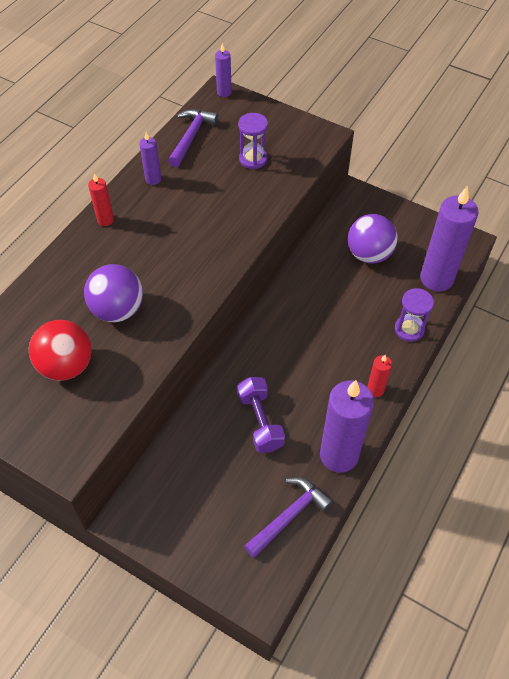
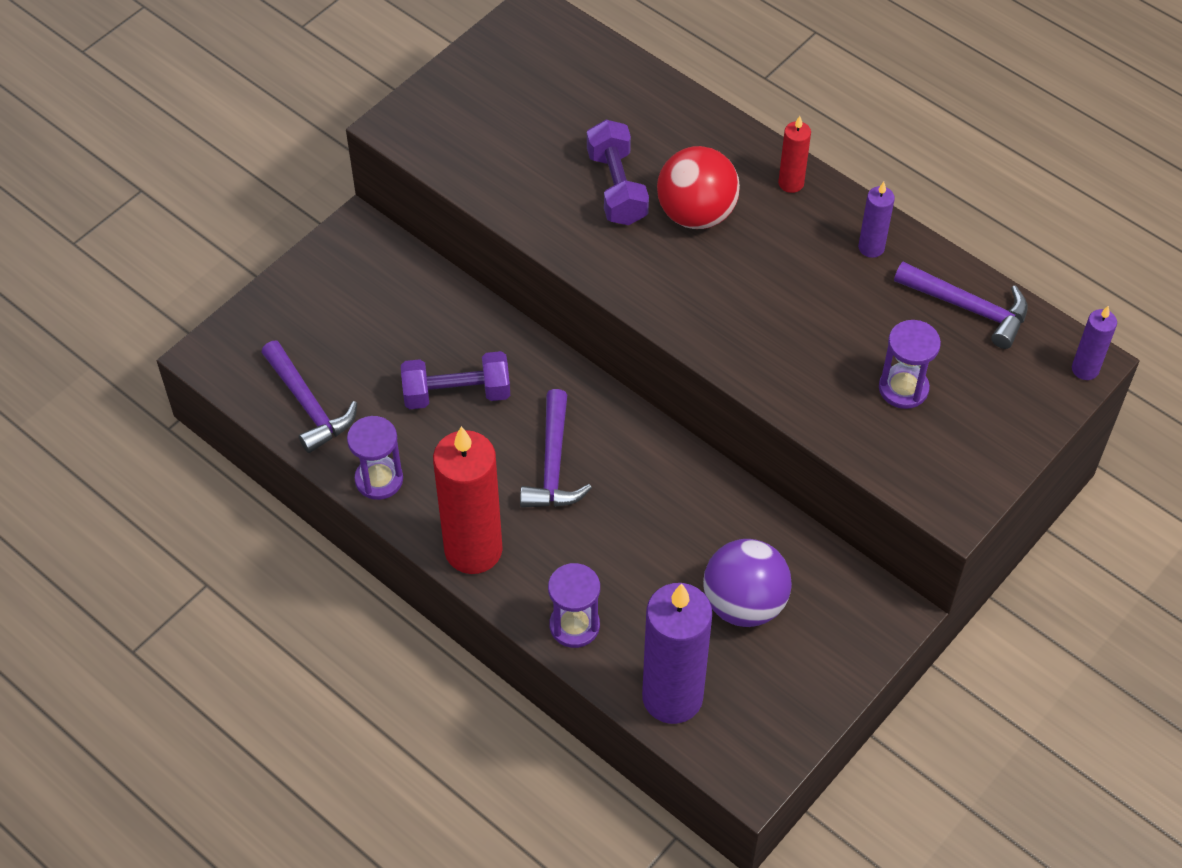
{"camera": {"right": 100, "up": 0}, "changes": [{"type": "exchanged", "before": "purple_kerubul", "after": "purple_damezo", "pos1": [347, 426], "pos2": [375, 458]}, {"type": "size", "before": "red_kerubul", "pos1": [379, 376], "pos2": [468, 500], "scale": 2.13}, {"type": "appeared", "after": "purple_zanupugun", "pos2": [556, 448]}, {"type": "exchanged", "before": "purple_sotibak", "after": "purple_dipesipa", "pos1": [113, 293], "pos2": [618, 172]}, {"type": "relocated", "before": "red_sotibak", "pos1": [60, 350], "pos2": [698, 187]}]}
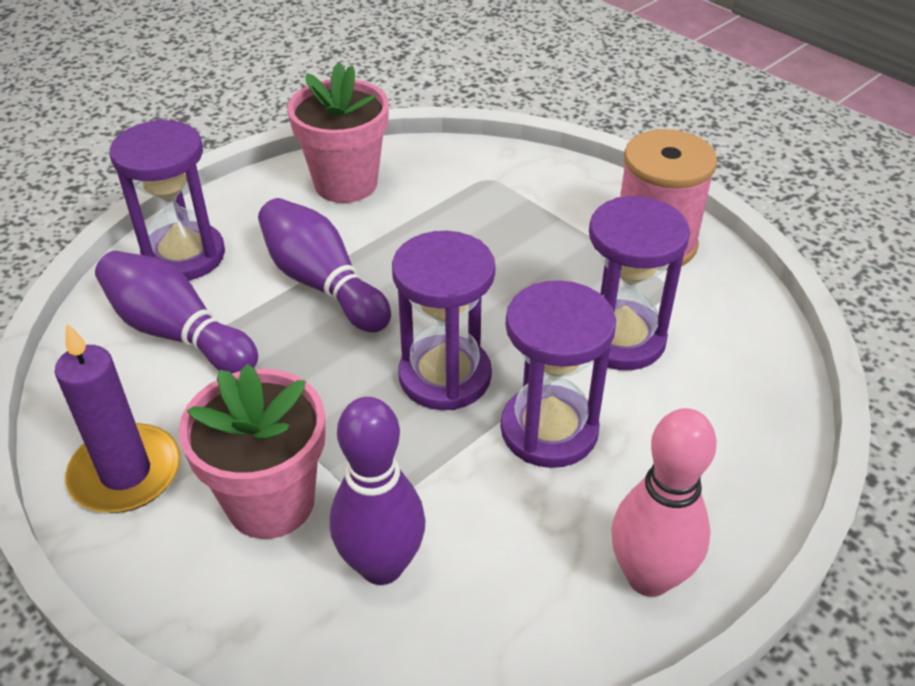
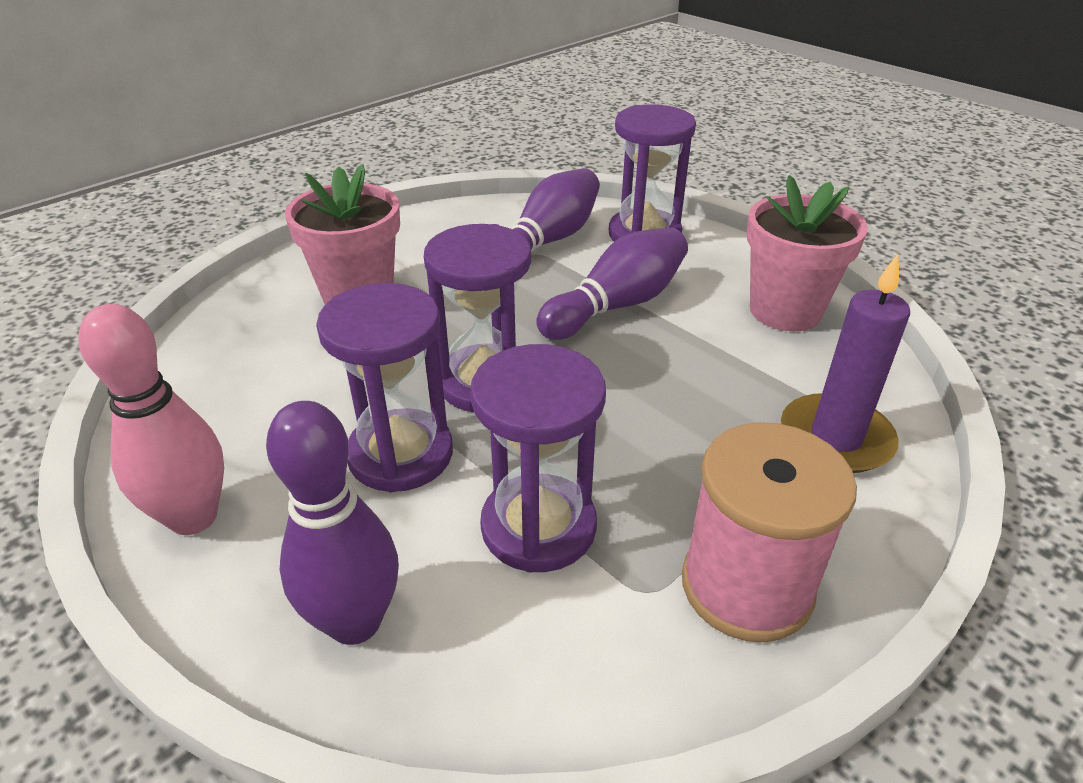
{"camera": {"right": 90, "up": -5}, "changes": [{"type": "relocated", "before": "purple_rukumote", "pos1": [377, 491], "pos2": [332, 523]}, {"type": "relocated", "before": "purple_kerubul", "pos1": [117, 418], "pos2": [845, 363]}]}
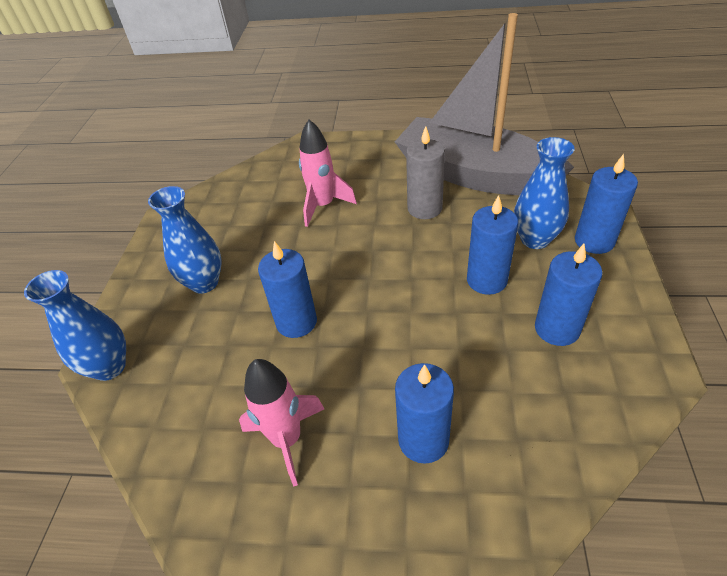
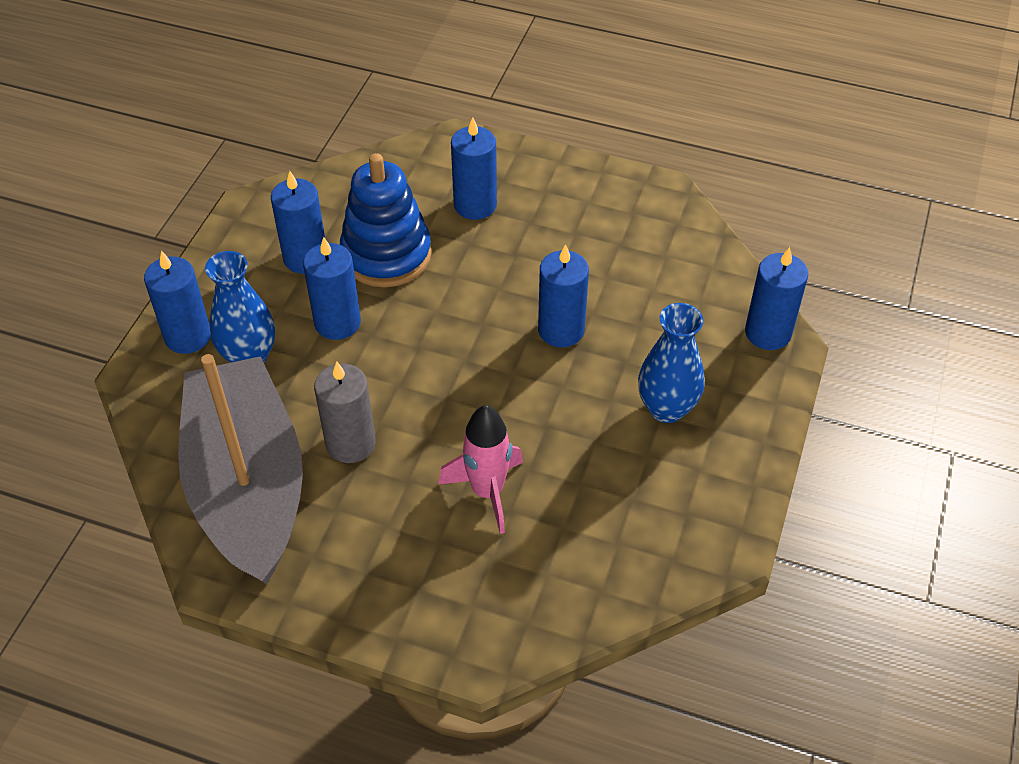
{"camera": {"right": -170, "up": 5}, "changes": [{"type": "spun", "before": "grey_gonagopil", "pos1": [484, 104], "pos2": [240, 469], "turn": -150}, {"type": "appeared", "after": "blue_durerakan", "pos2": [386, 220]}, {"type": "exchanged", "before": "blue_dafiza", "after": "blue_kerubul", "pos1": [75, 325], "pos2": [776, 298]}, {"type": "missing", "before": "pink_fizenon", "pos1": [281, 423]}]}
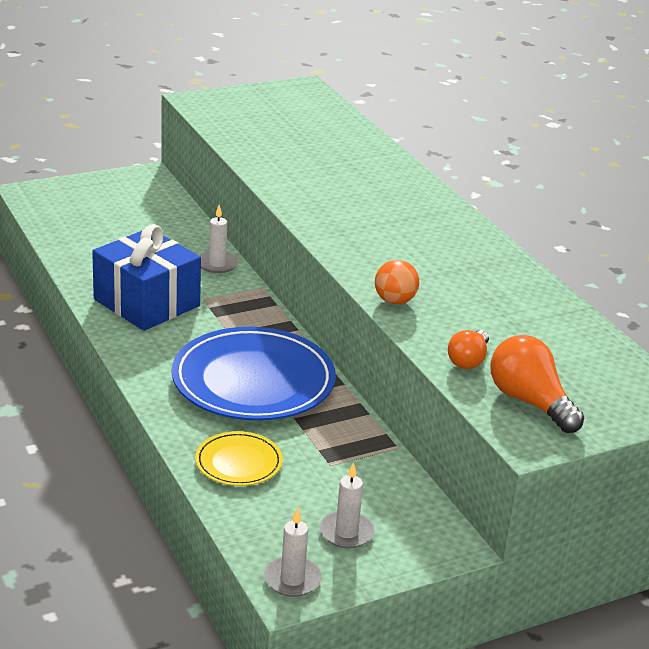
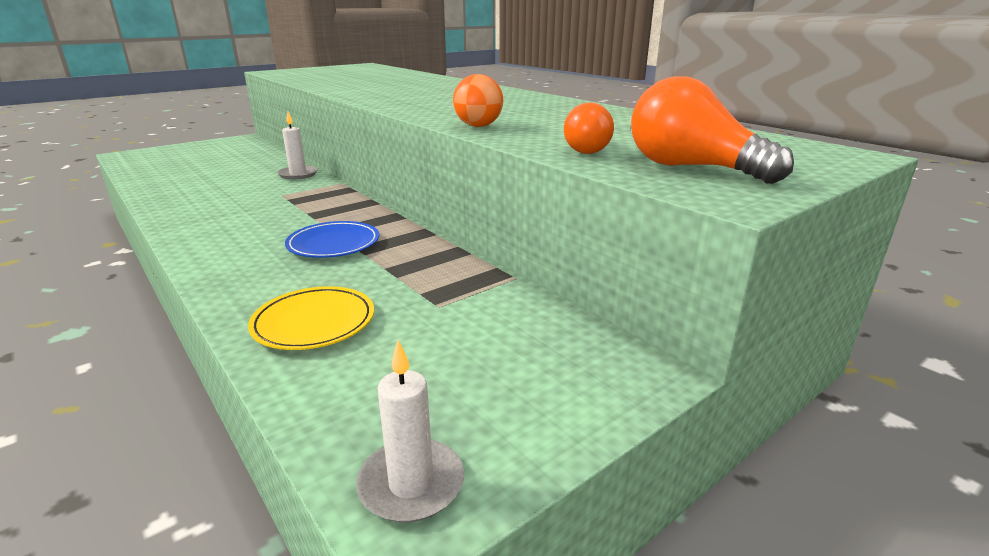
{"camera": {"right": -10, "up": -5}, "changes": [{"type": "size", "before": "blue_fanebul", "pos1": [254, 374], "pos2": [332, 239], "scale": 0.49}, {"type": "missing", "before": "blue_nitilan", "pos1": [146, 277]}, {"type": "missing", "before": "white_kerubul", "pos1": [347, 505]}]}
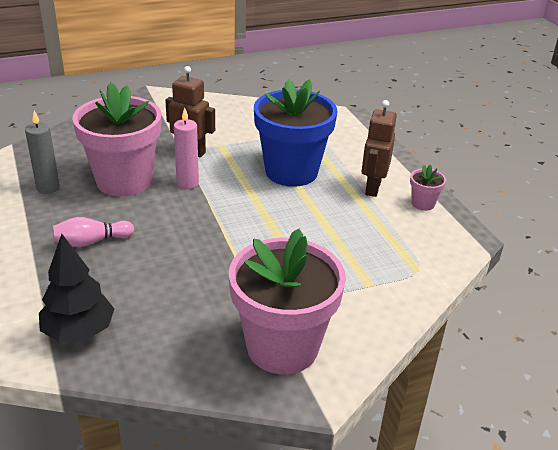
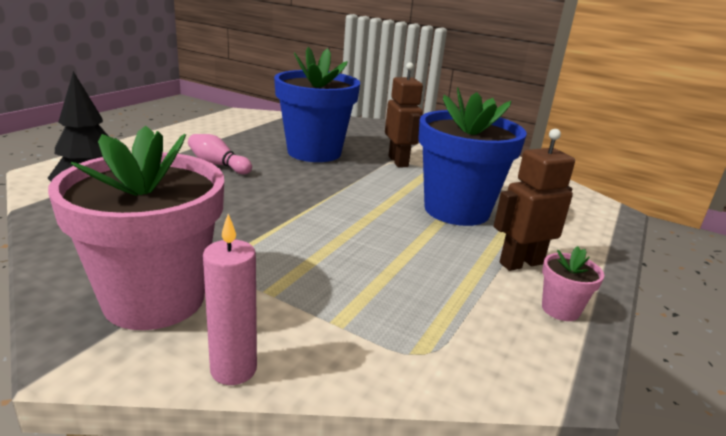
{"camera": {"right": 50, "up": -10}, "changes": [{"type": "relocated", "before": "pink_kerubul", "pos1": [186, 148], "pos2": [230, 299]}, {"type": "colour", "before": "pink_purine", "after": "blue_purine", "pos1": [116, 139], "pos2": [317, 104]}, {"type": "missing", "before": "grey_kerubul", "pos1": [42, 152]}]}
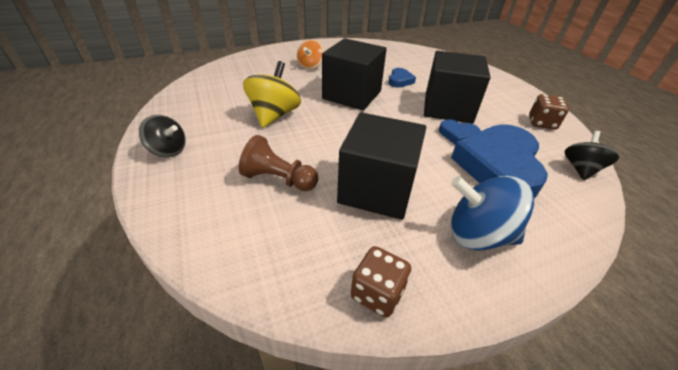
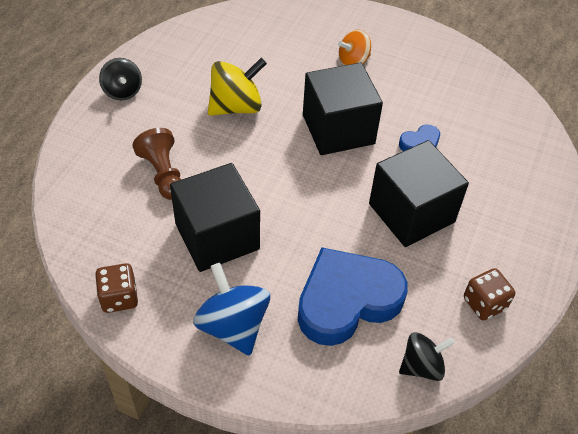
{"camera": {"right": 45, "up": 10}, "changes": [{"type": "missing", "before": "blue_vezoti", "pos1": [460, 132]}]}
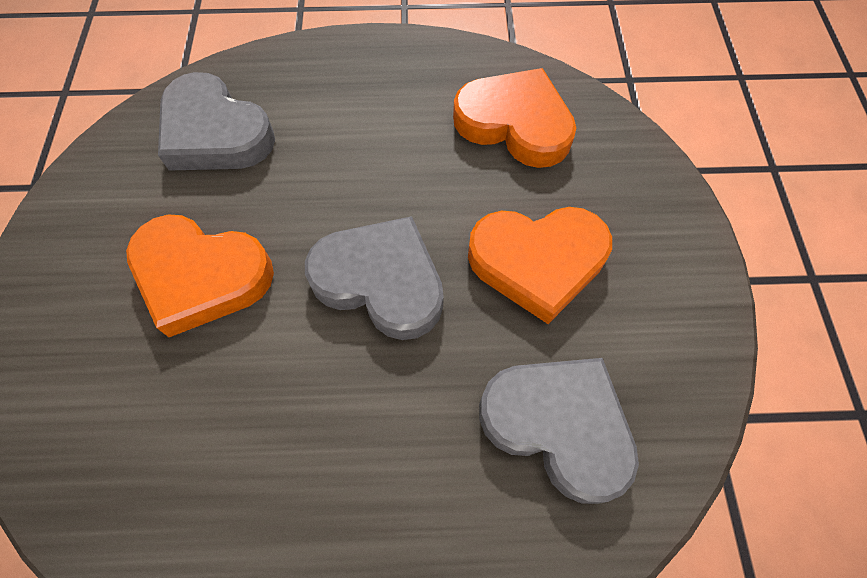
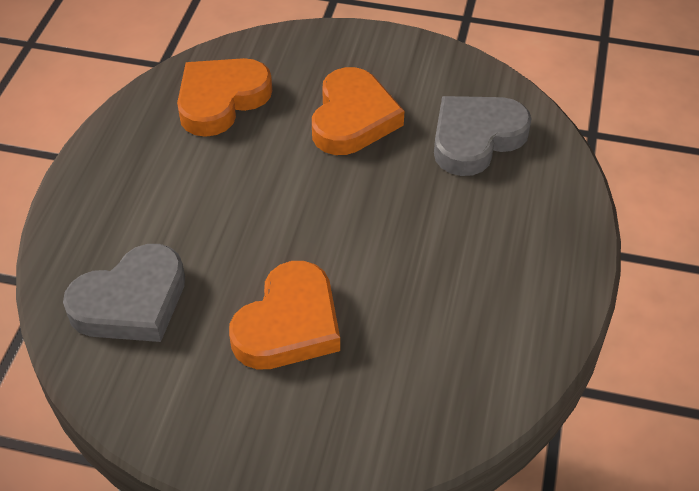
{"camera": {"right": -75, "up": -15}, "changes": [{"type": "missing", "before": "grey_vezoti", "pos1": [374, 278]}]}
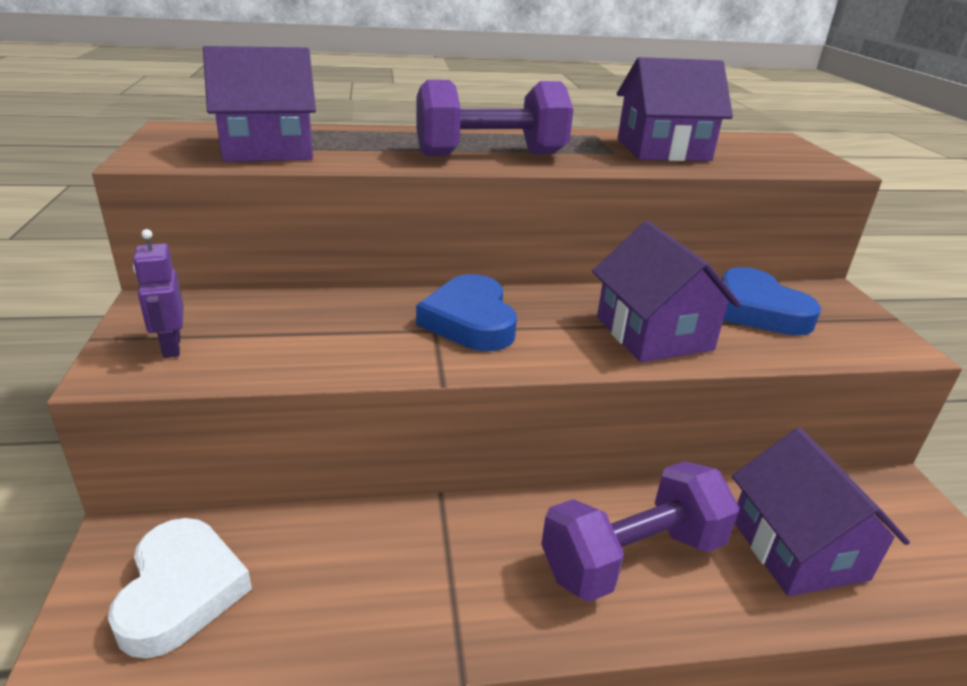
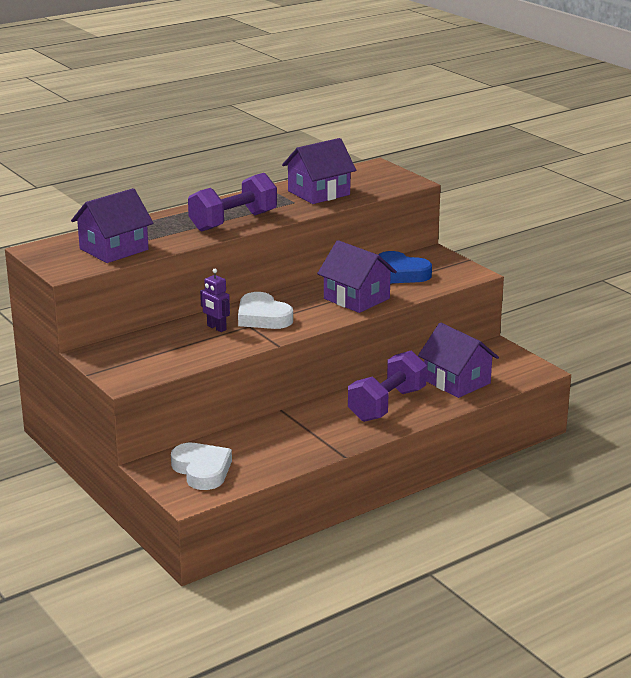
{"camera": {"right": -25, "up": -5}, "changes": [{"type": "relocated", "before": "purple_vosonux", "pos1": [158, 293], "pos2": [215, 300]}, {"type": "colour", "before": "blue_vezoti", "after": "white_vezoti", "pos1": [466, 312], "pos2": [265, 310]}]}
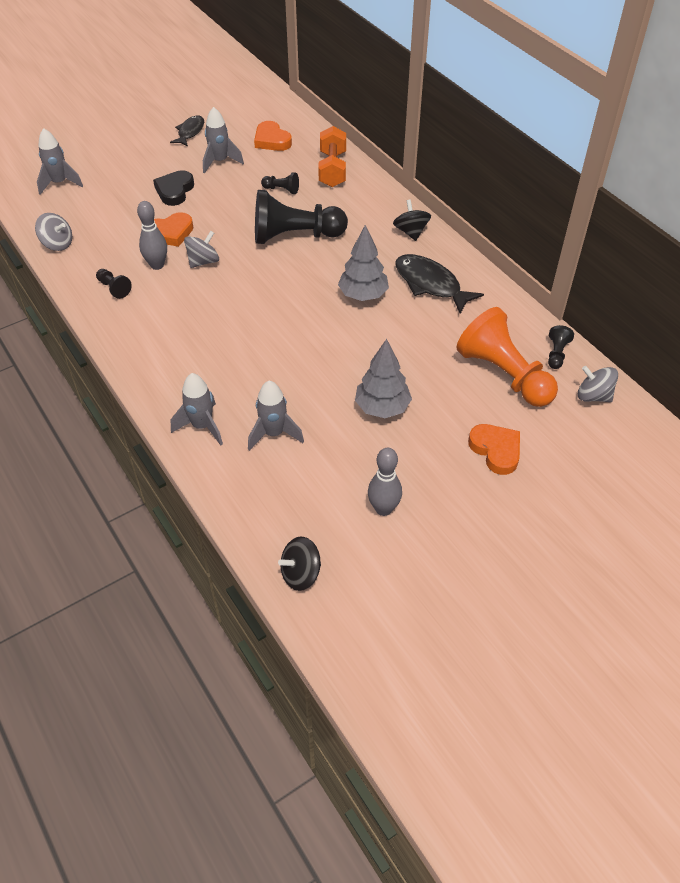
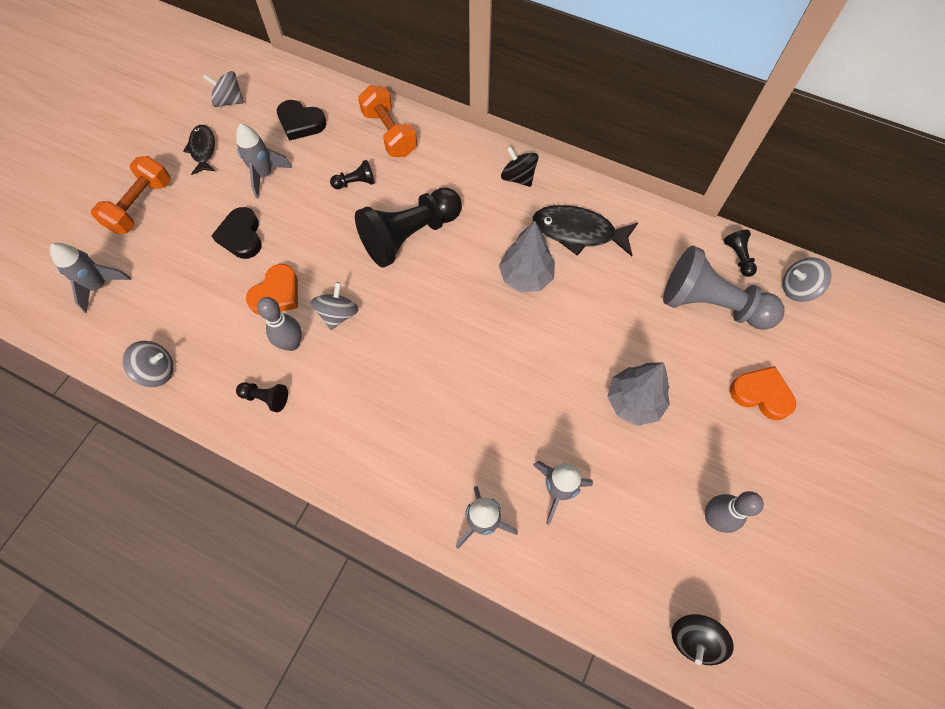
{"camera": {"right": -30, "up": 15}, "changes": [{"type": "appeared", "after": "orange_dipesipa", "pos2": [131, 195]}, {"type": "appeared", "after": "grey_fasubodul", "pos2": [223, 89]}, {"type": "colour", "before": "orange_vezoti", "after": "black_vezoti", "pos1": [273, 136], "pos2": [302, 120]}, {"type": "colour", "before": "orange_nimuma", "after": "grey_nimuma", "pos1": [507, 357], "pos2": [724, 288]}]}
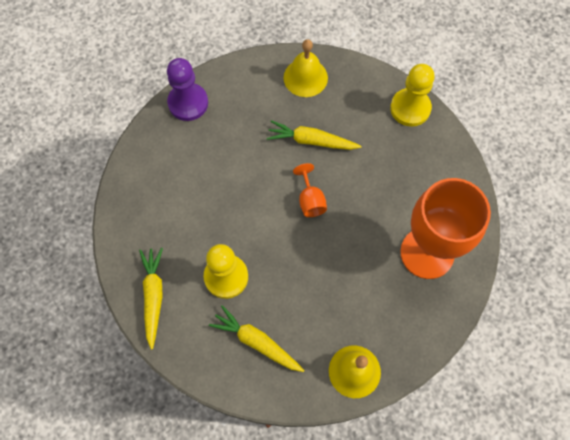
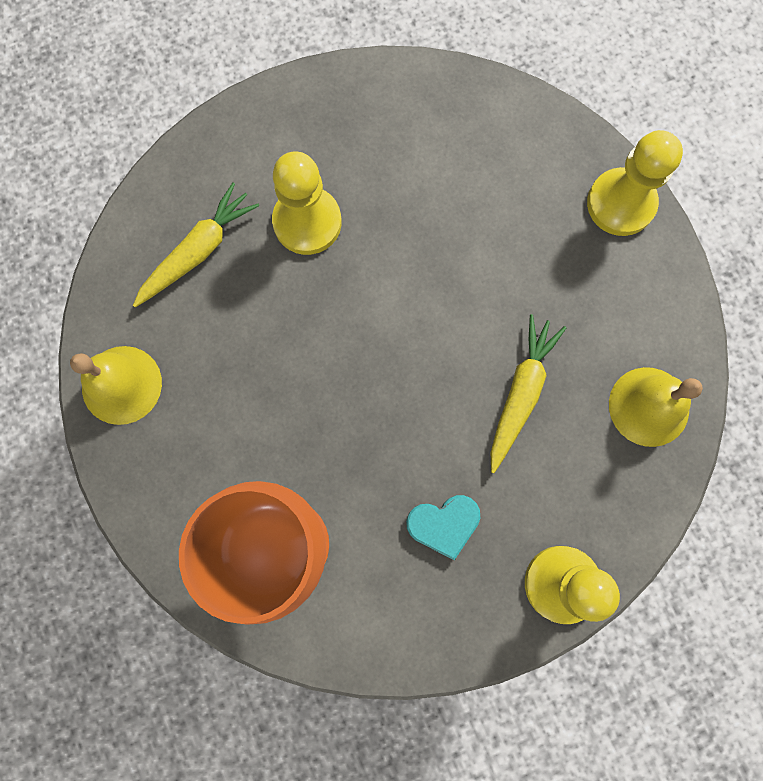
{"camera": {"right": 100, "up": 10}, "changes": [{"type": "appeared", "after": "turquoise_vezoti", "pos2": [443, 527]}, {"type": "colour", "before": "purple_nimuma", "after": "yellow_nimuma", "pos1": [187, 89], "pos2": [635, 183]}, {"type": "missing", "before": "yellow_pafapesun", "pos1": [151, 299]}, {"type": "missing", "before": "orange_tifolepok", "pos1": [310, 190]}]}
